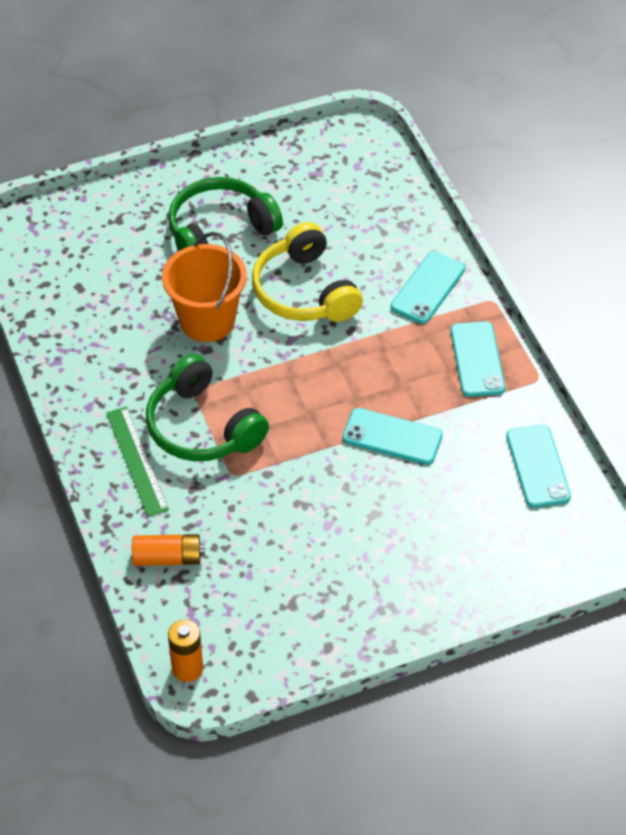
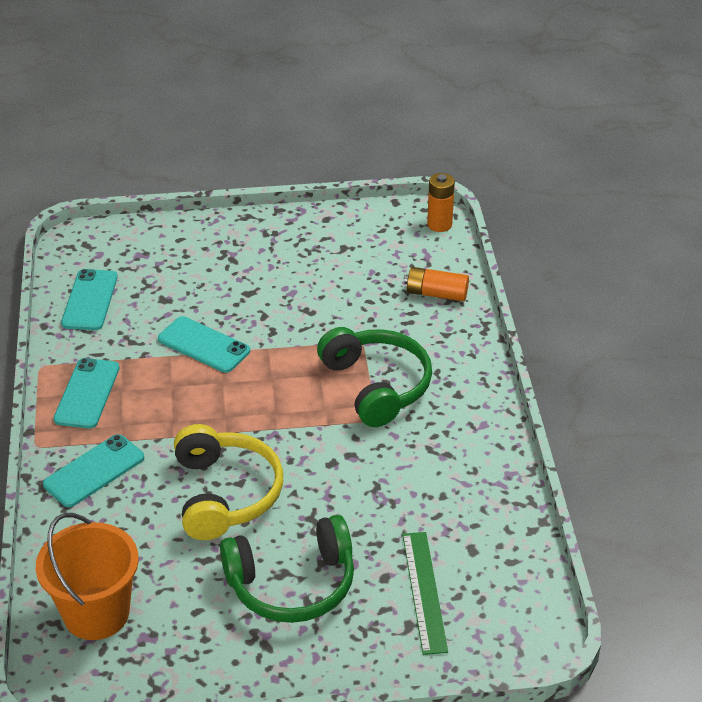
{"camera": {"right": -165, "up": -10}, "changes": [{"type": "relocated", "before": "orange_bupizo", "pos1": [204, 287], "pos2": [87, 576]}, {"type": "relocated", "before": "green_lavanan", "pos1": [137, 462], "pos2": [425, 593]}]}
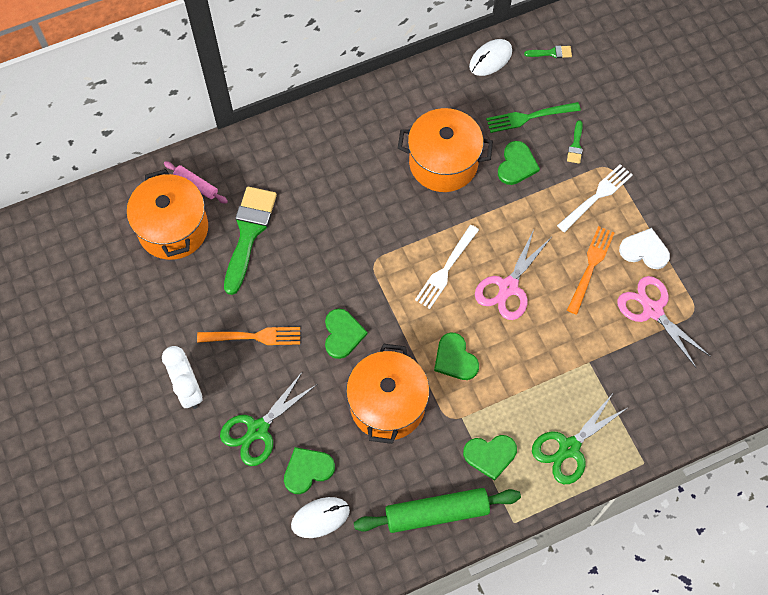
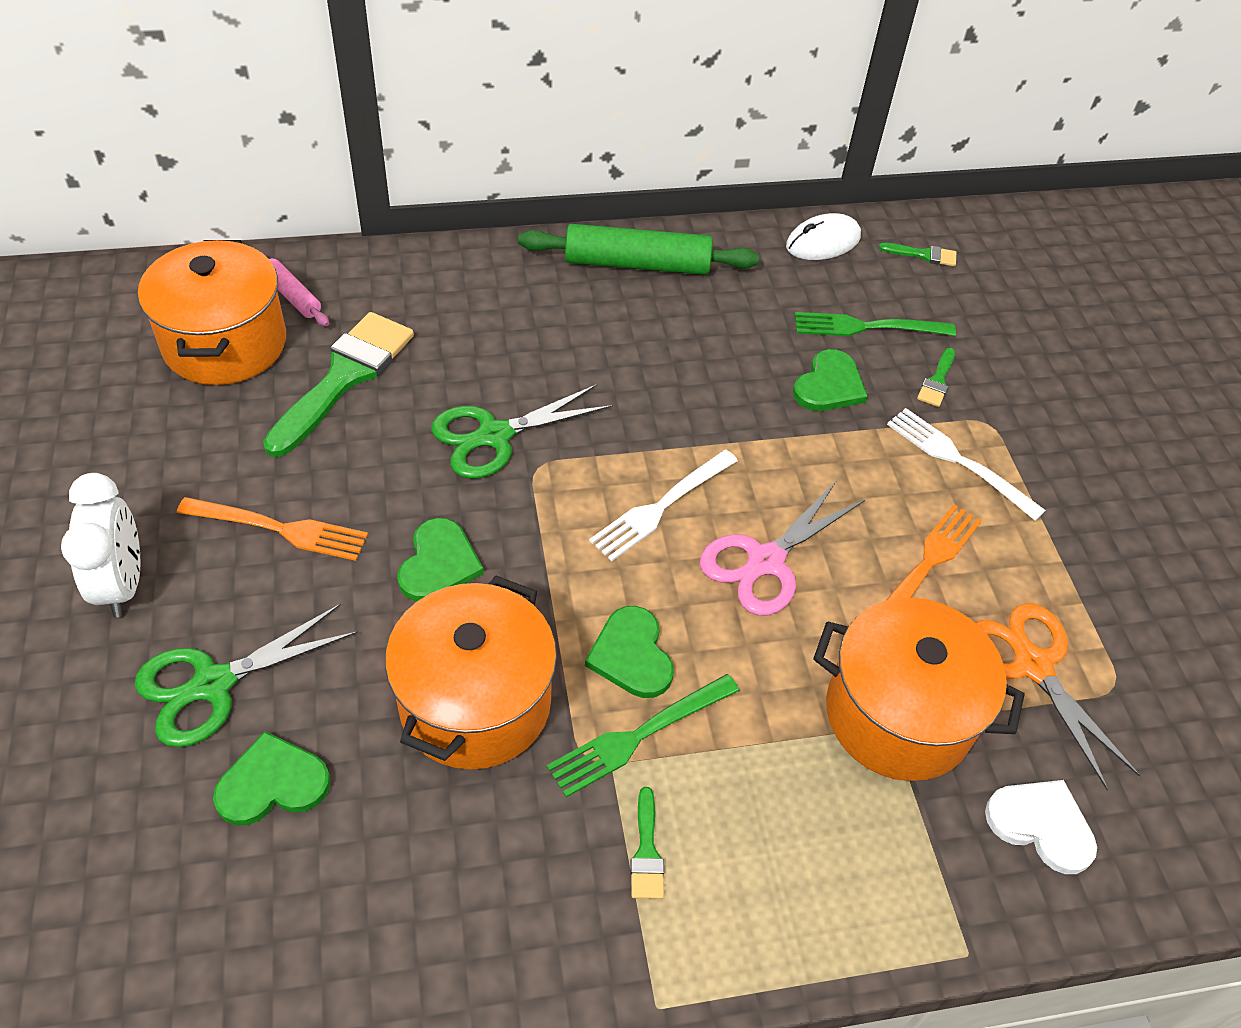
{"camera": {"right": 10, "up": -15}, "changes": [{"type": "relocated", "before": "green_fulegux", "pos1": [580, 438], "pos2": [522, 431]}, {"type": "relocated", "before": "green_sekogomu", "pos1": [437, 510], "pos2": [638, 249]}, {"type": "appeared", "after": "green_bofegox", "pos2": [643, 735]}, {"type": "exchanged", "before": "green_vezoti", "after": "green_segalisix", "pos1": [490, 458], "pos2": [647, 843]}, {"type": "relocated", "before": "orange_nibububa", "pos1": [445, 150], "pos2": [919, 689]}, {"type": "spun", "before": "white_bofegox", "pos1": [595, 198], "pos2": [966, 464], "turn": -105}, {"type": "colour", "before": "pink_fulegux", "after": "orange_fulegux", "pos1": [664, 322], "pos2": [1057, 697]}, {"type": "relocated", "before": "white_vezoti", "pos1": [644, 248], "pos2": [1041, 827]}, {"type": "missing", "before": "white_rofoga", "pos1": [320, 517]}]}
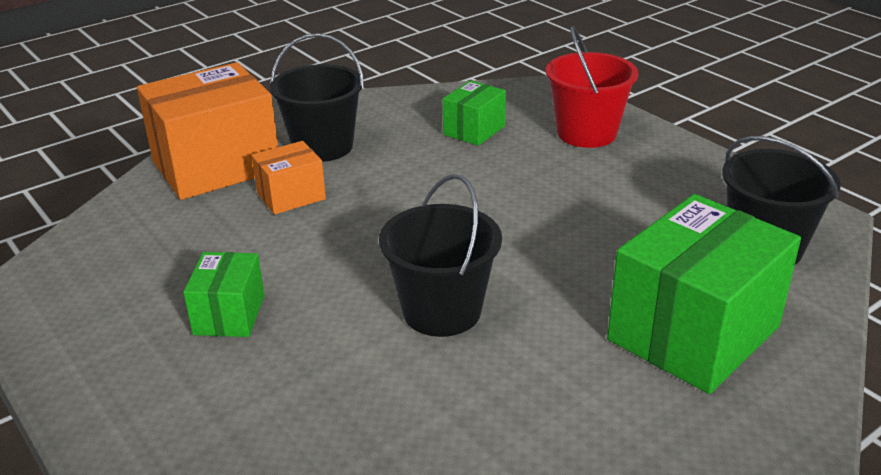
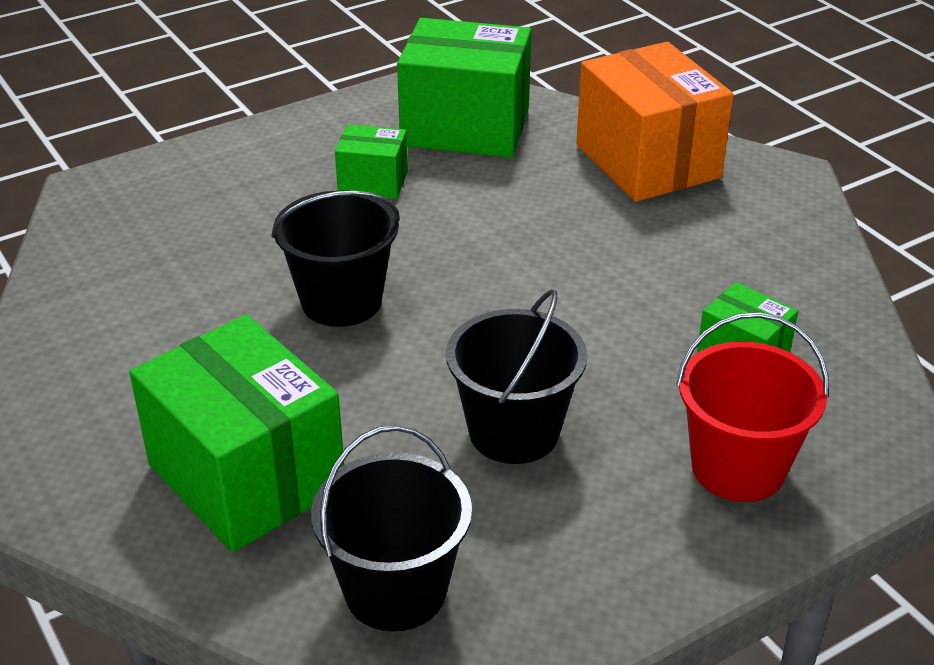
{"camera": {"right": 95, "up": 5}, "changes": [{"type": "appeared", "after": "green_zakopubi", "pos2": [464, 88]}, {"type": "relocated", "before": "black_bupizo", "pos1": [317, 97], "pos2": [516, 376]}, {"type": "missing", "before": "orange_zakopubi", "pos1": [288, 178]}]}
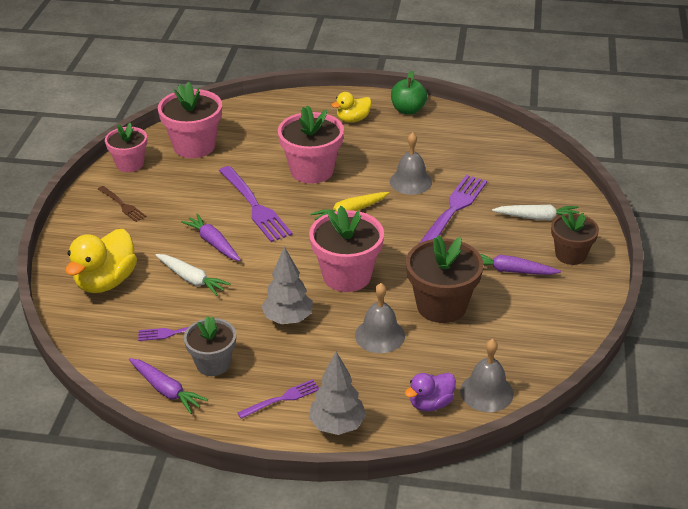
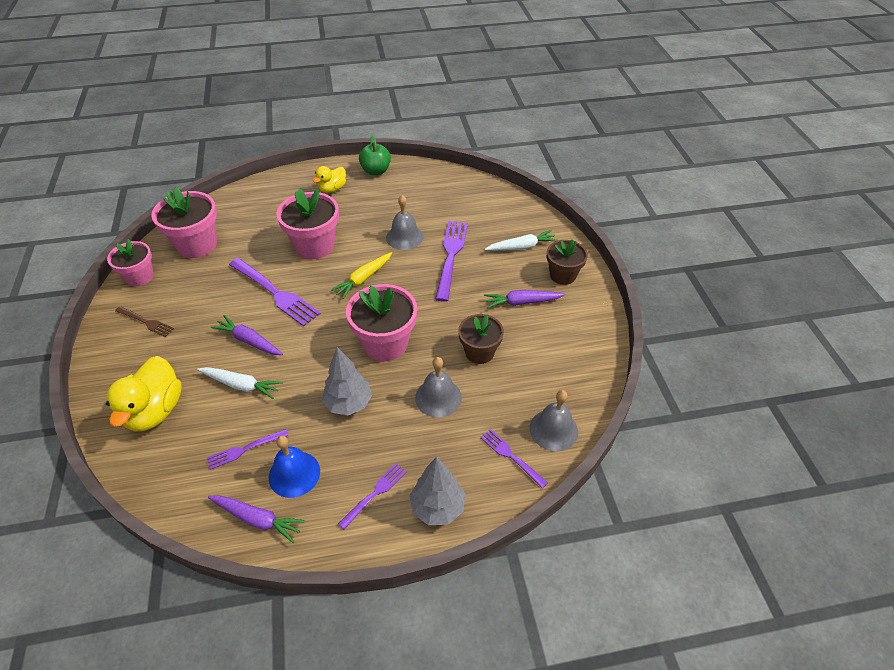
{"camera": {"right": -20, "up": 10}, "changes": [{"type": "exchanged", "before": "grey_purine", "after": "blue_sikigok", "pos1": [210, 346], "pos2": [294, 467]}, {"type": "size", "before": "brown_purine", "pos1": [444, 279], "pos2": [481, 339], "scale": 0.65}, {"type": "exchanged", "before": "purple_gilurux", "after": "purple_bofegox", "pos1": [430, 392], "pos2": [514, 458]}]}
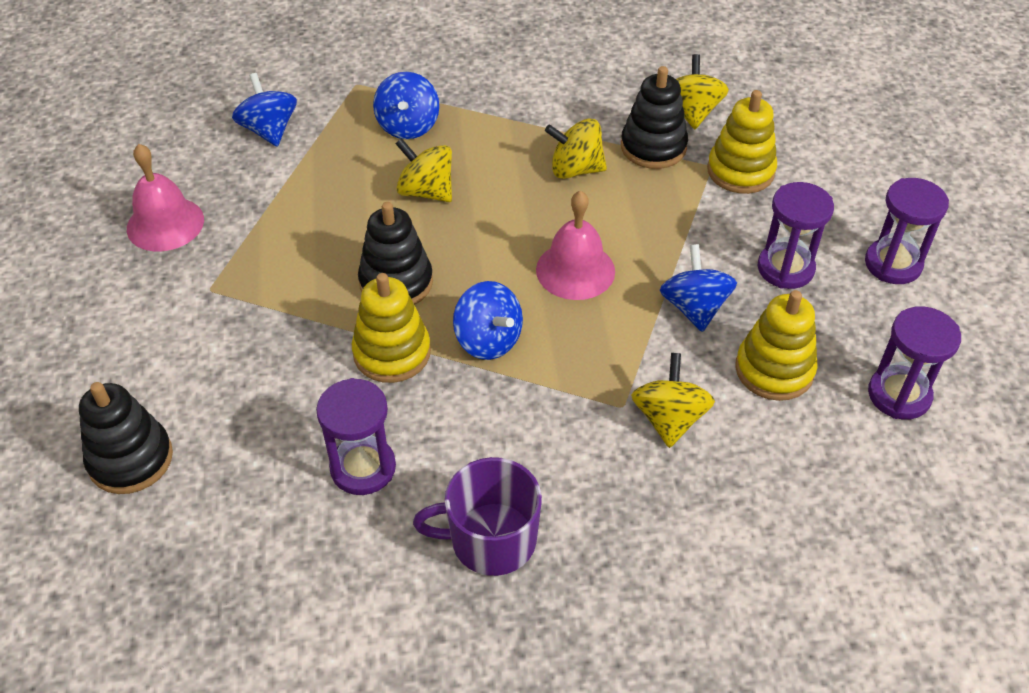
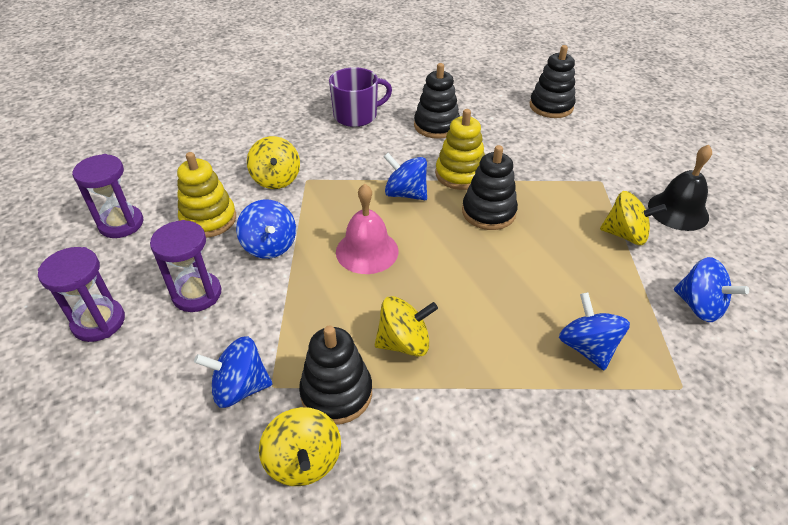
{"camera": {"right": 160, "up": -5}, "changes": [{"type": "exchanged", "before": "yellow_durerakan", "after": "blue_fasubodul", "pos1": [742, 142], "pos2": [233, 372]}, {"type": "exchanged", "before": "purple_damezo", "after": "black_durerakan", "pos1": [356, 436], "pos2": [437, 101]}, {"type": "relocated", "before": "yellow_fasubodul", "pos1": [423, 170], "pos2": [633, 218]}, {"type": "colour", "before": "pink_sikigok", "after": "black_sikigok", "pos1": [165, 198], "pos2": [680, 188]}]}
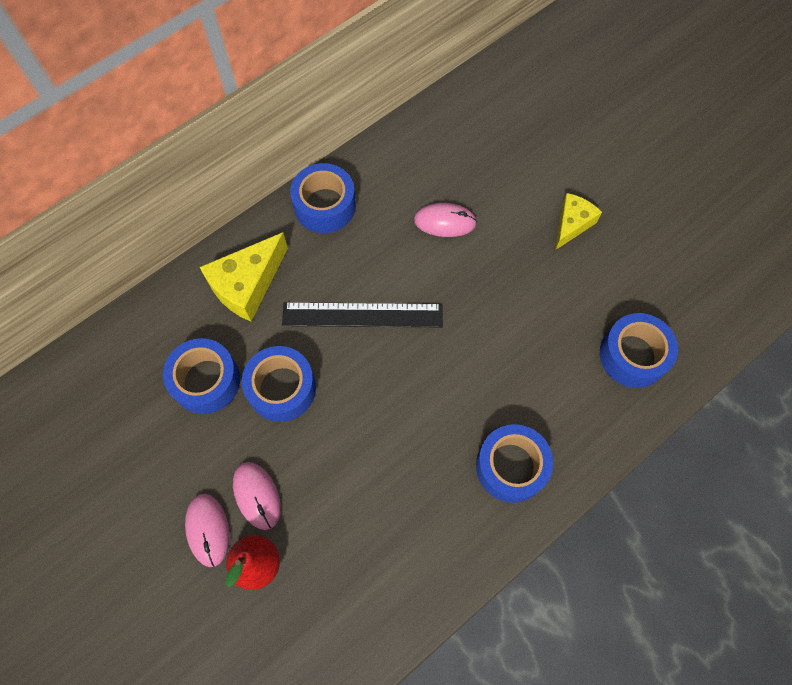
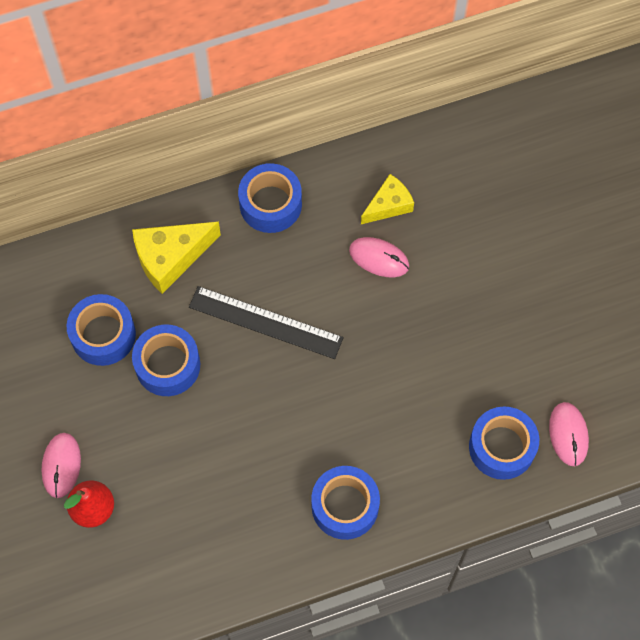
{"camera": {"right": 20, "up": 0}, "changes": [{"type": "relocated", "before": "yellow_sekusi", "pos1": [578, 221], "pos2": [387, 199]}, {"type": "relocated", "before": "pink_rofoga", "pos1": [257, 496], "pos2": [569, 434]}]}
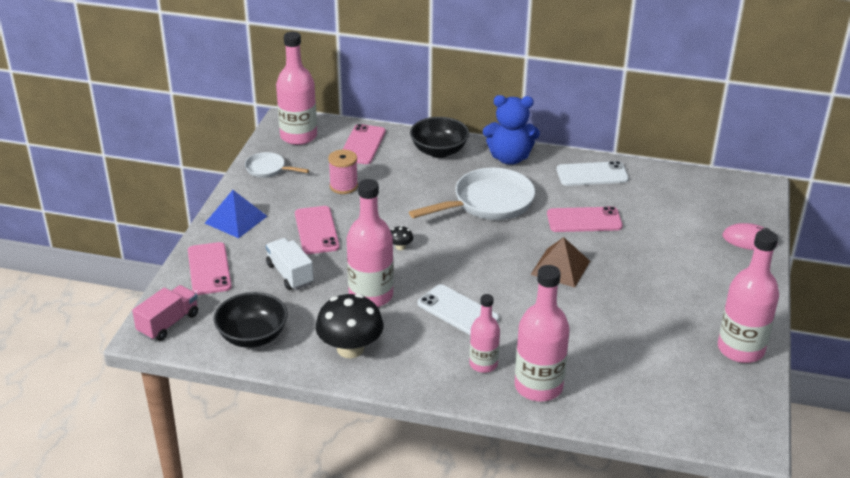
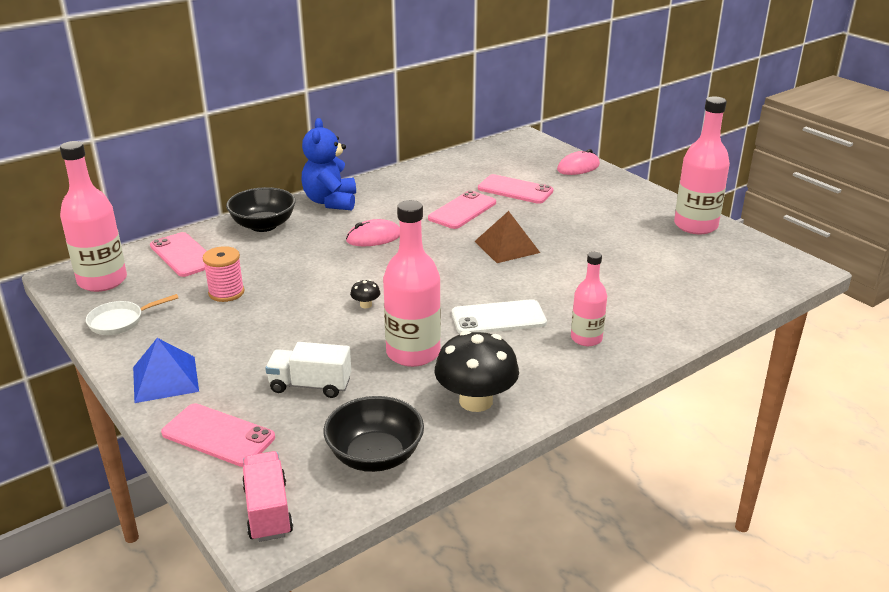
{"camera": {"right": -50, "up": -5}, "changes": [{"type": "spun", "before": "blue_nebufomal", "pos1": [511, 130], "pos2": [328, 164], "turn": 135}, {"type": "exchanged", "before": "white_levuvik", "after": "pink_rofoga", "pos1": [472, 194], "pos2": [373, 232]}, {"type": "relocated", "before": "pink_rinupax", "pos1": [317, 230], "pos2": [515, 189]}, {"type": "missing", "before": "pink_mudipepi", "pos1": [542, 333]}, {"type": "missing", "before": "white_rinupax", "pos1": [592, 173]}]}
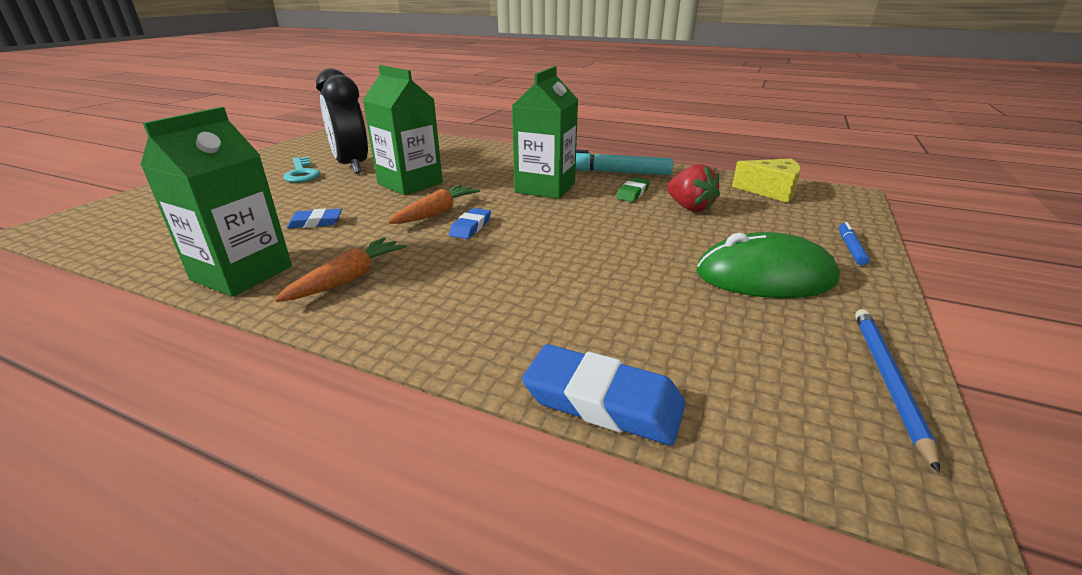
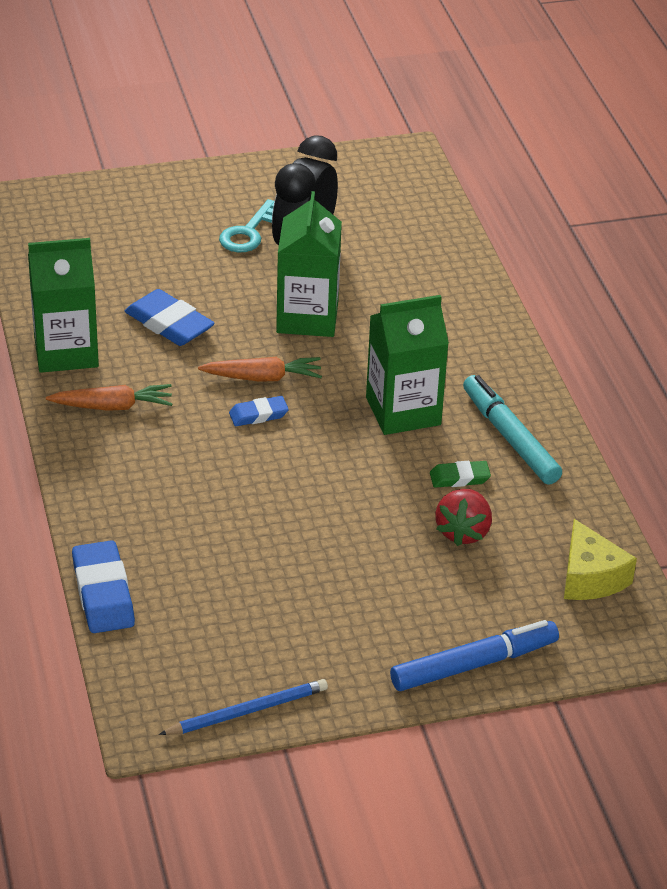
{"camera": {"right": 50, "up": 10}, "changes": [{"type": "size", "before": "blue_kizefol", "pos1": [314, 218], "pos2": [170, 317], "scale": 1.73}, {"type": "size", "before": "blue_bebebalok", "pos1": [854, 243], "pos2": [474, 655], "scale": 2.05}, {"type": "missing", "before": "green_rofoga", "pos1": [768, 265]}]}
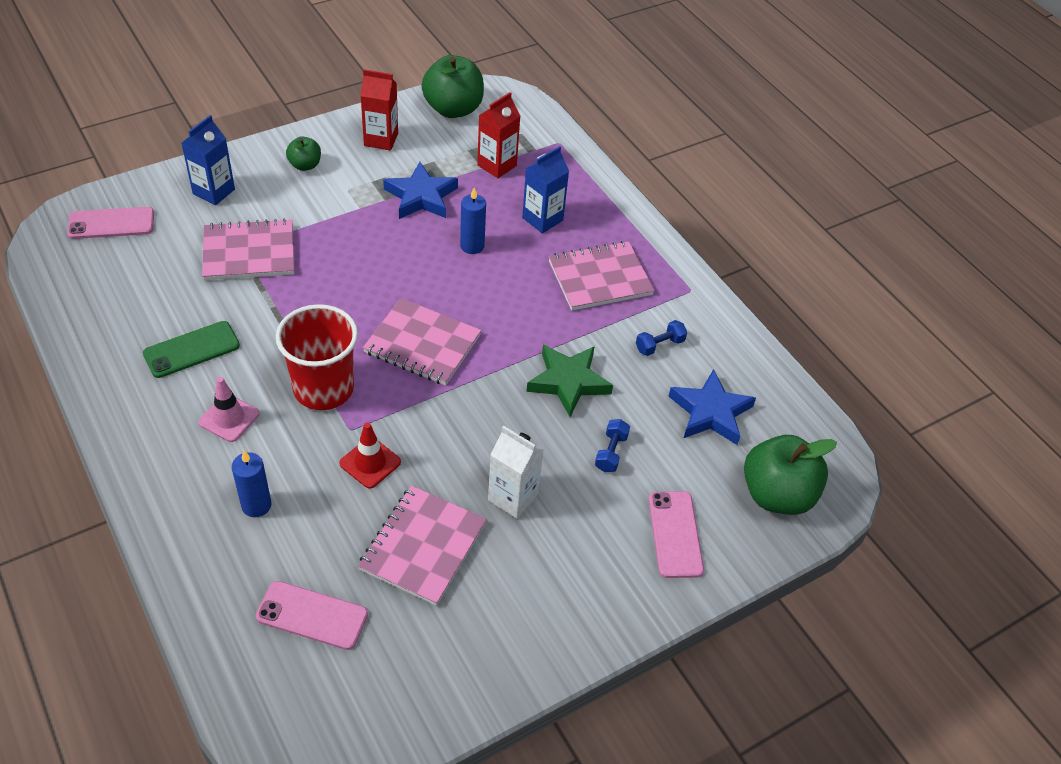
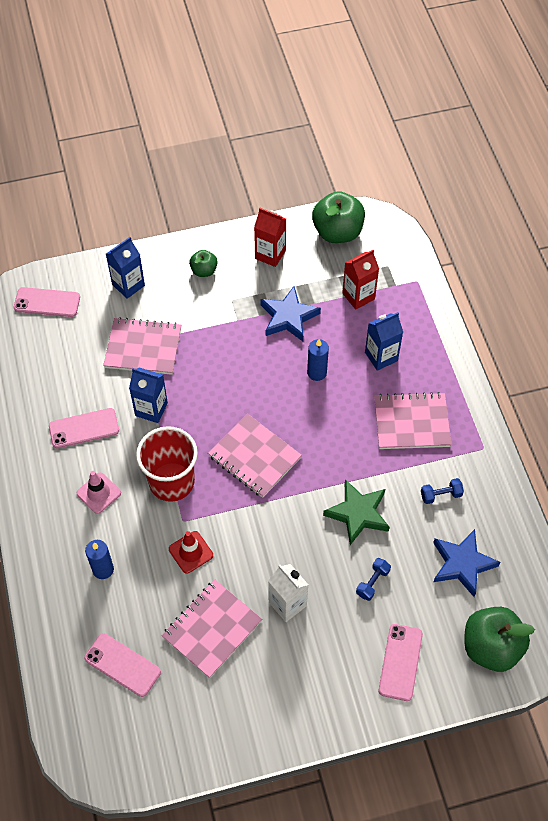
{"camera": {"right": 20, "up": 10}, "changes": [{"type": "colour", "before": "green_rinupax", "after": "pink_rinupax", "pos1": [191, 349], "pos2": [84, 428]}, {"type": "appeared", "after": "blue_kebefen", "pos2": [148, 395]}]}
